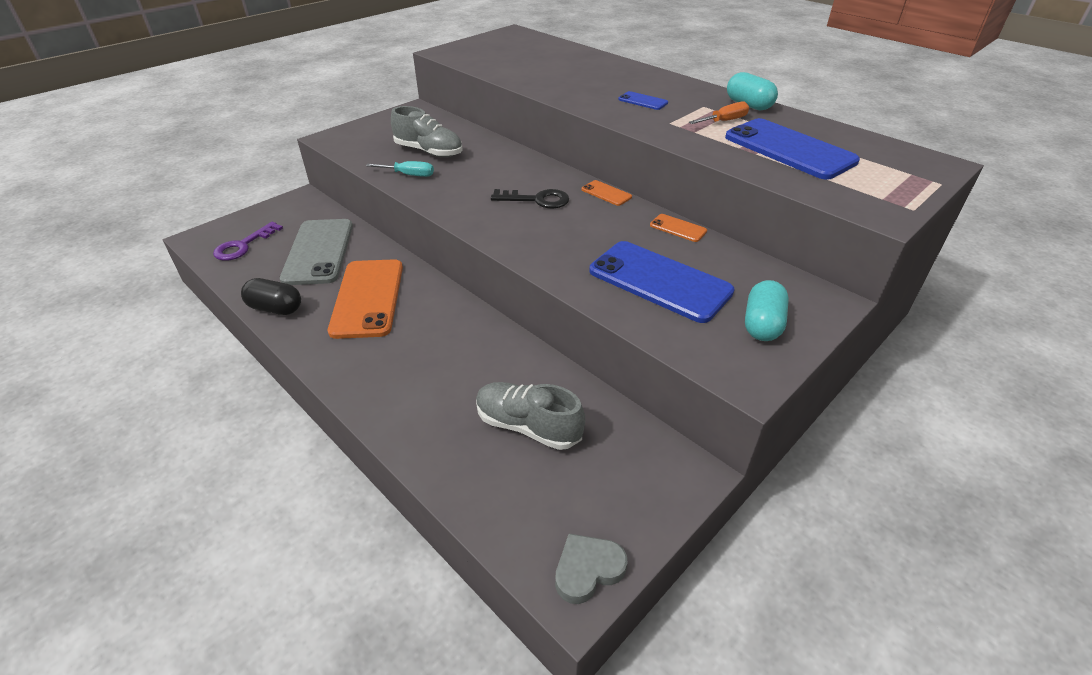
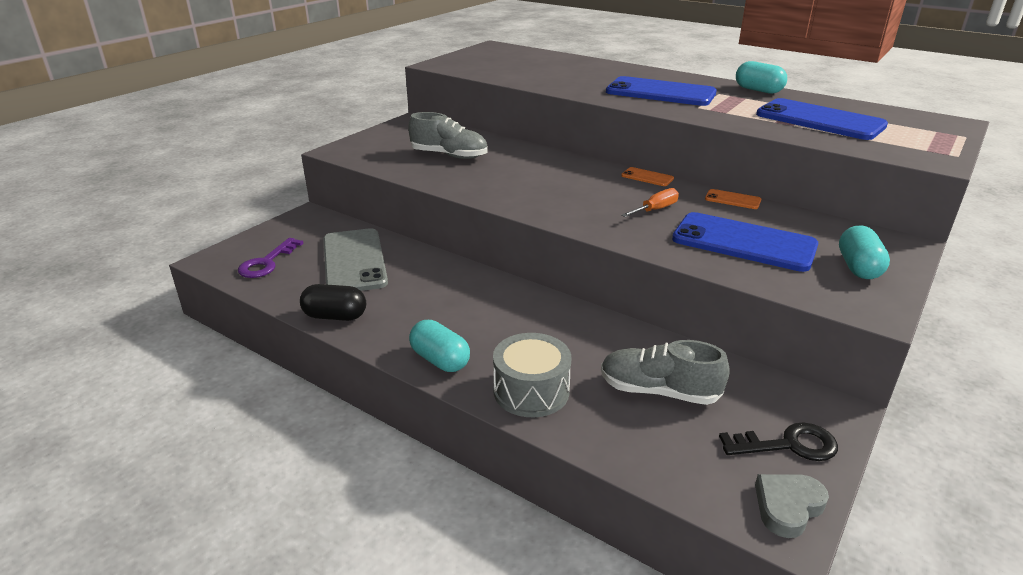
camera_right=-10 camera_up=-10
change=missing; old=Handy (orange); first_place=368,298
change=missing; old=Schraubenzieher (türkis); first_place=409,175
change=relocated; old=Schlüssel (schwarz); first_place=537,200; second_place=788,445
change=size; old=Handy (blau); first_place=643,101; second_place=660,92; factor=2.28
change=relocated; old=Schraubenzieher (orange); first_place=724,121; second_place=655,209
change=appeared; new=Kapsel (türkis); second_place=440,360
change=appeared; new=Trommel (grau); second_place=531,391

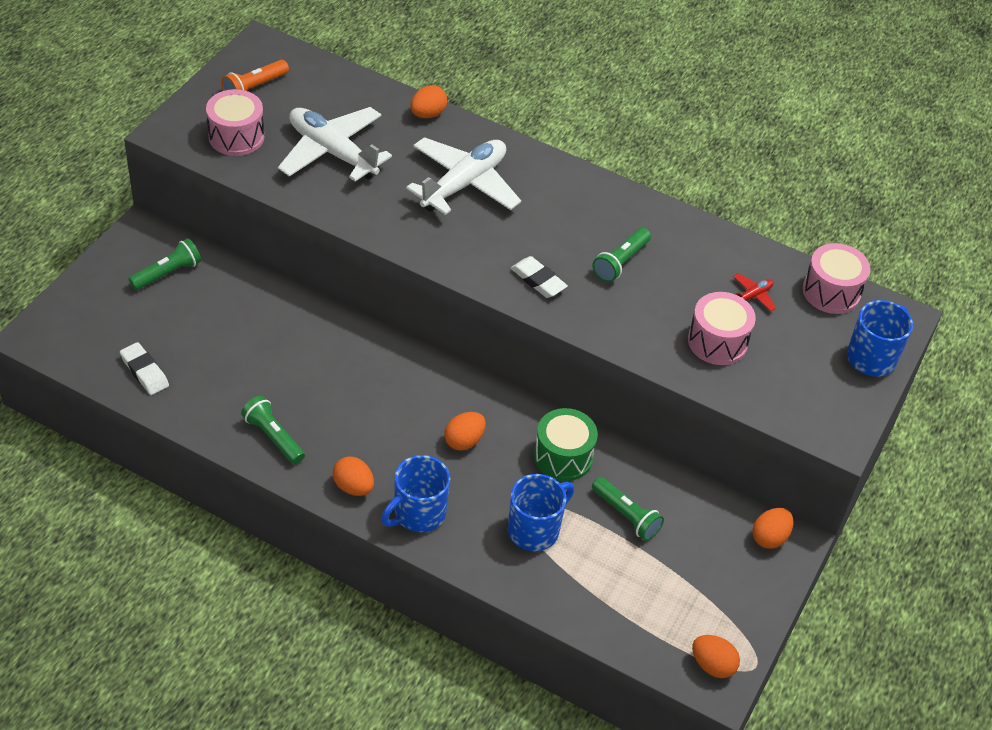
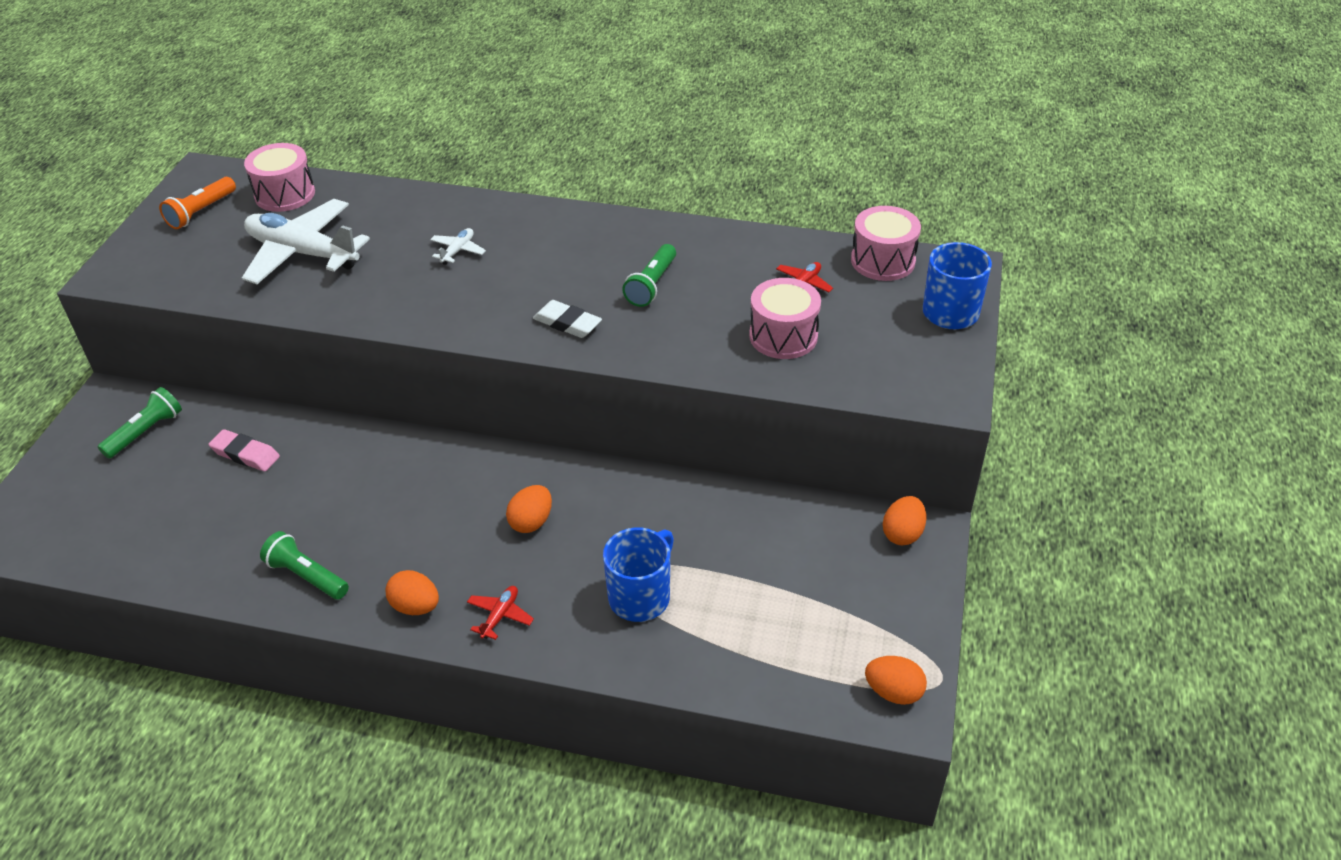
camera_right=-10 camera_up=-5
change=missing; old=Radiergummi (weiß); first_place=144,372
change=relocated; old=Trommel (rosa); first_place=236,137; second_place=285,194
change=exchanged; old=Tasse (blau); new=Flugzeug (rot); first_place=418,514; second_place=500,616
change=size; old=Flugzeug (weiß); first_place=464,184; second_place=458,251; factor=0.42
change=missing; old=Ei (orange); first_place=428,114
change=missing; old=Trommel (grün); first_place=563,457
change=missing; old=Taschenlampe (grün); first_place=626,515
change=appeared; new=Radiergummi (rosa); second_place=245,454

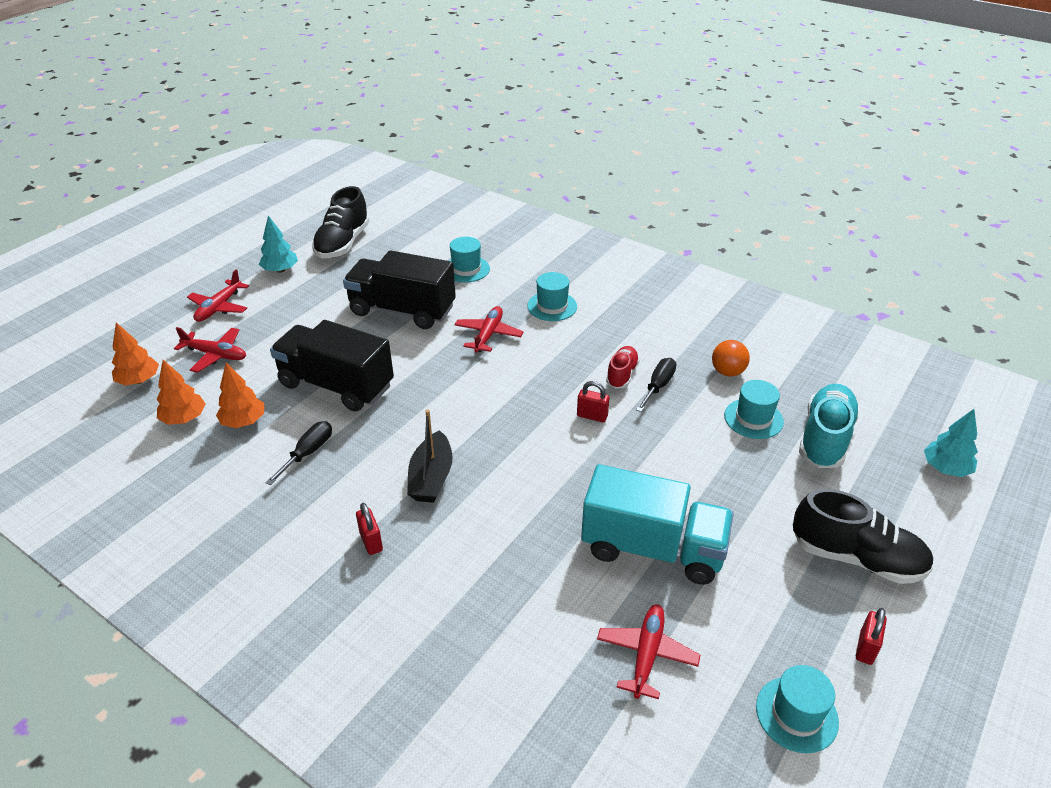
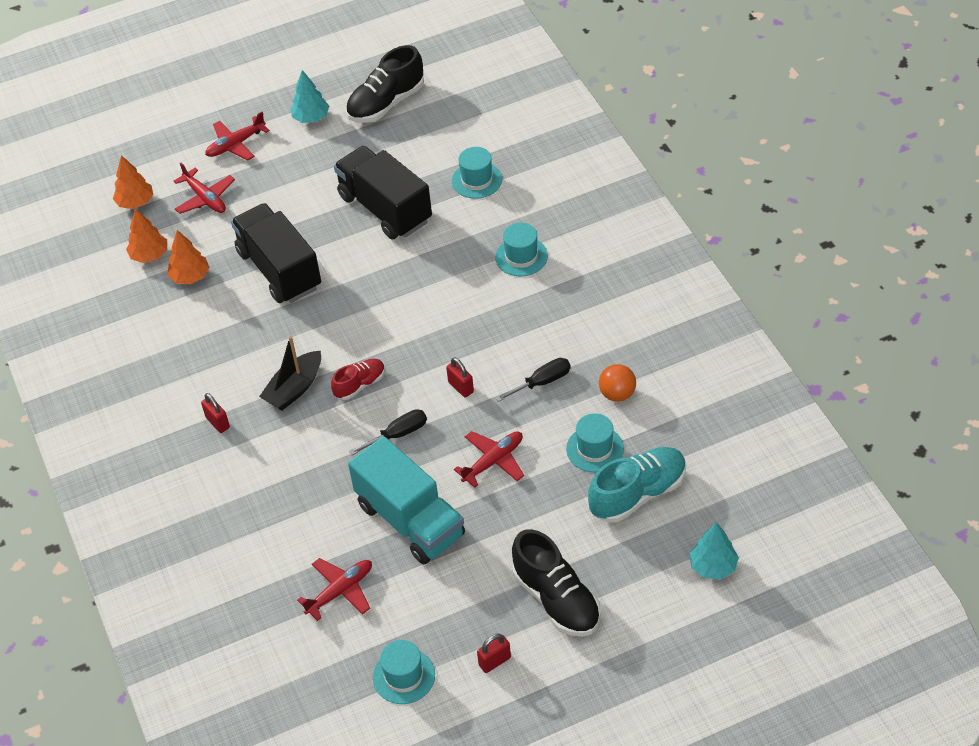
camera_right=35 camera_up=10
change=relocated; old=Schraubenzieher (schwarz); first_place=308,453; second_place=398,434
change=spun; old=Vorhängeschloss (rot); first_place=371,541; second_place=217,422; degrees=-45
change=relocated; old=Flugzeug (rot); first_place=488,335; second_place=493,461
change=relocated; old=Schuh (rot); first_place=622,374; second_place=360,385

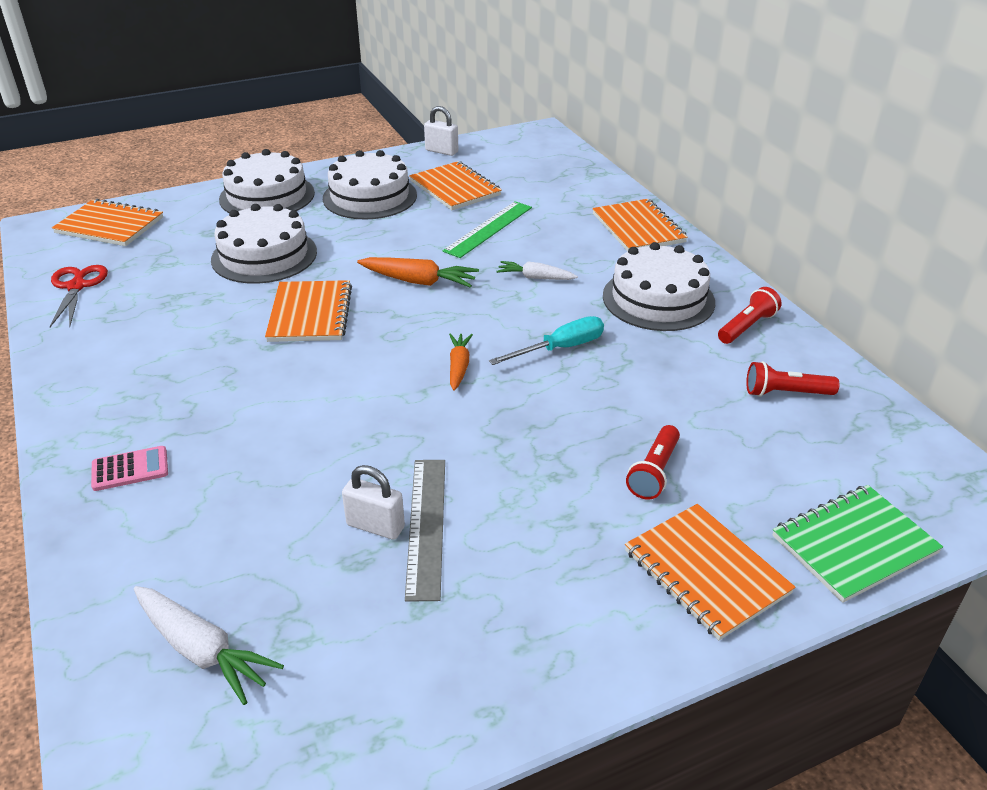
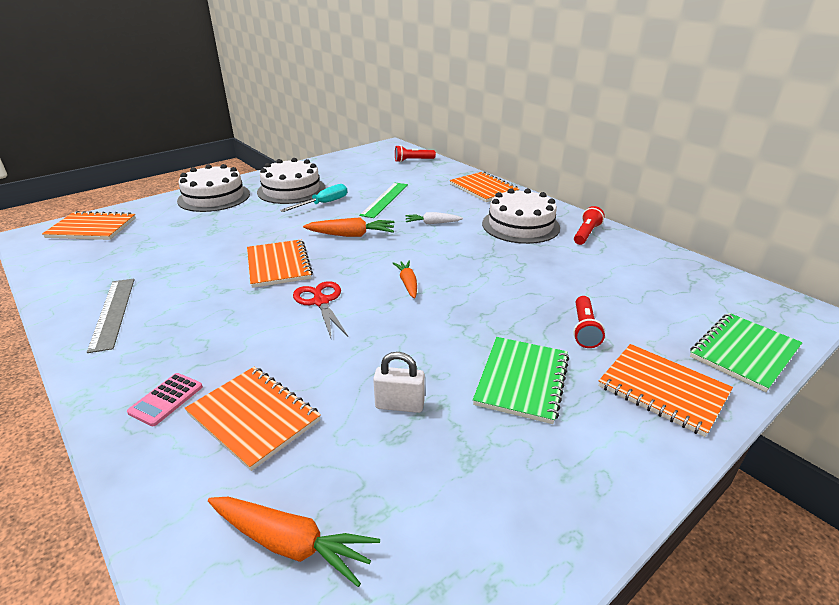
camera_right=-15 camera_up=-5
change=relocated; old=Schere (rot); first_place=77,286; second_place=321,302
change=spun; old=Taschenrechner (rosa); first_place=130,469; second_place=166,399; degrees=150
change=colour; old=Karotte (weiß); new=Karotte (orange); first_place=203,650; second_place=291,544
change=missing; old=Kuchen (weiß); first_place=264,255
change=relocated; old=Lineal (grau); first_place=426,525; second_place=112,313
change=relocated; old=Notizbuch (orange); first_place=455,188; second_place=253,417
change=missing; old=Vorhängeschloss (weiß); first_place=441,151
change=relocated; old=Schraubenzieher (türkis); first_place=560,348; second_place=323,204
change=relocated; old=Taschenlampe (rot); first_place=785,393; second_place=413,160
change=appeared; new=Notizbuch (grün); second_place=522,380

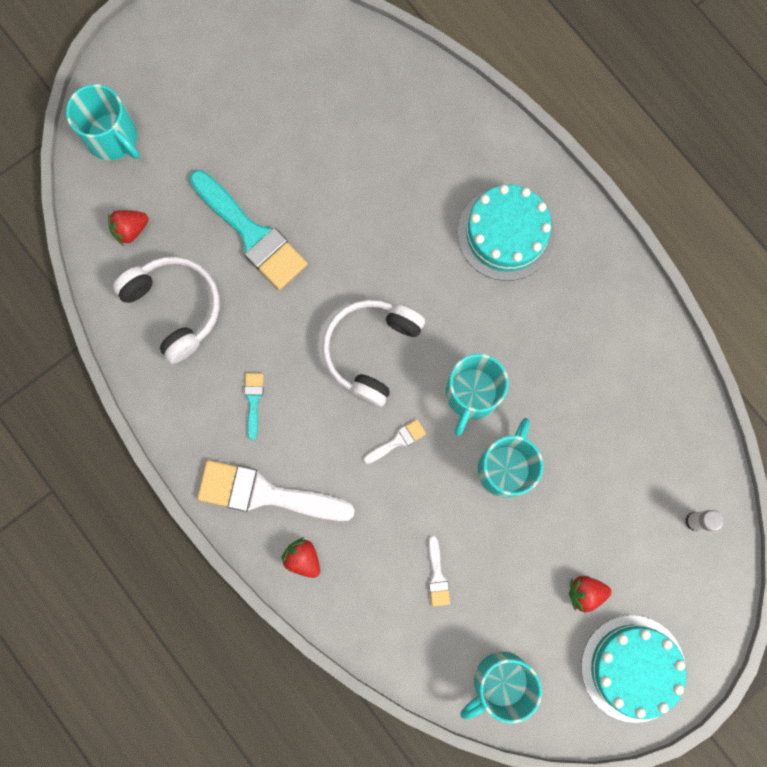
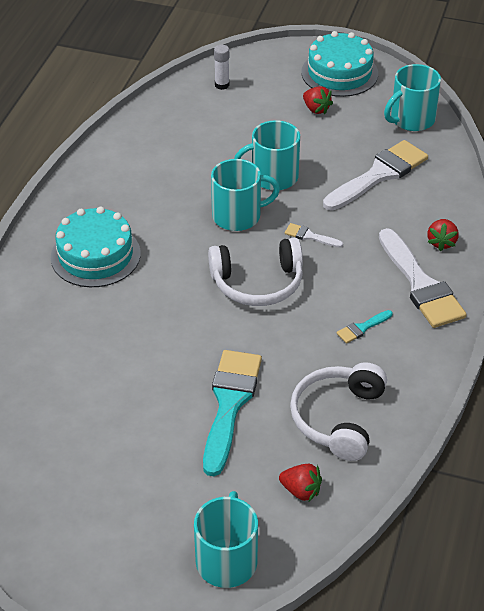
camera_right=-125 camera_up=-35
change=size; old=Pinsel (weiß); first_place=437,576; second_place=379,175; factor=2.29
change=spun; old=Tasse (türkis); first_place=500,682; second_place=411,119; degrees=120

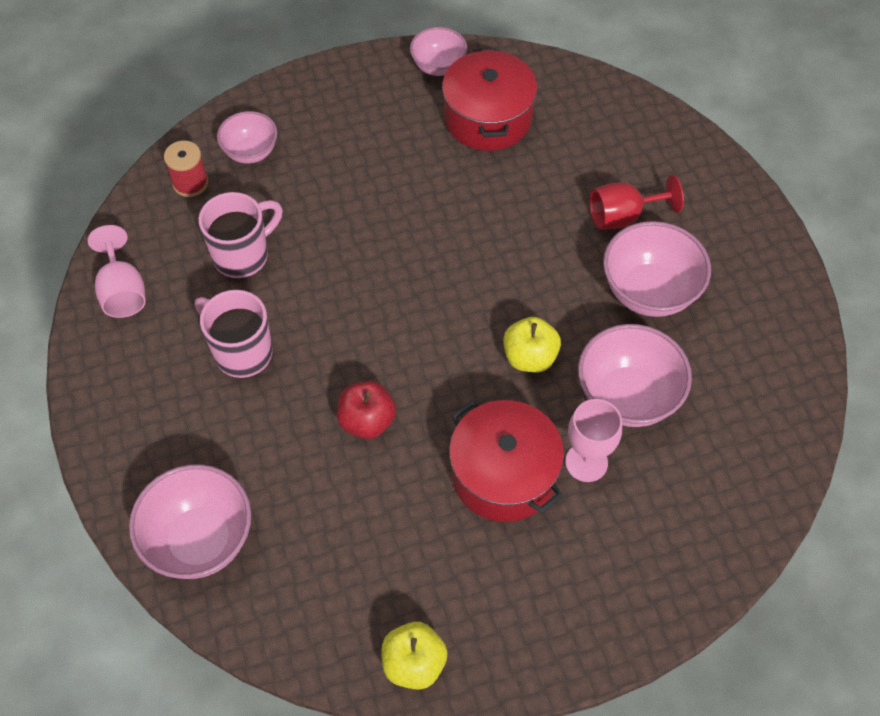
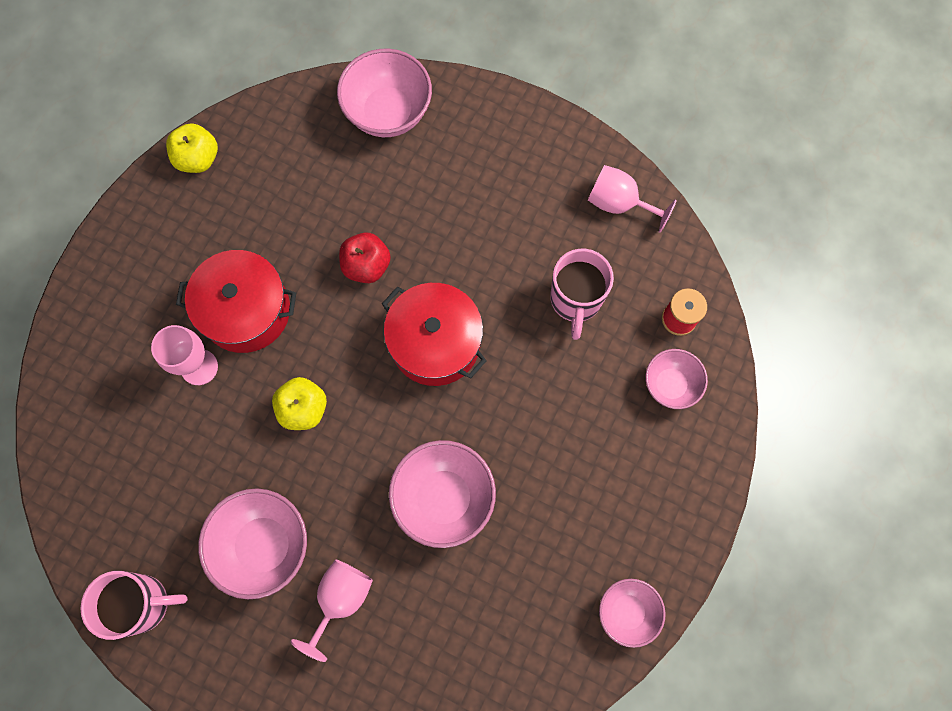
camera_right=135 camera_up=15
change=relocated; old=Tasse (rosa); first_place=241,352; second_place=143,603
change=relocated; old=Kochtopf (rot); first_place=488,118; second_place=435,343
change=relocated; old=Schüssel (rosa); first_place=627,396; second_place=444,498
change=colour; old=Kelch (rot); new=Kelch (rosa); first_place=623,216; second_place=340,599

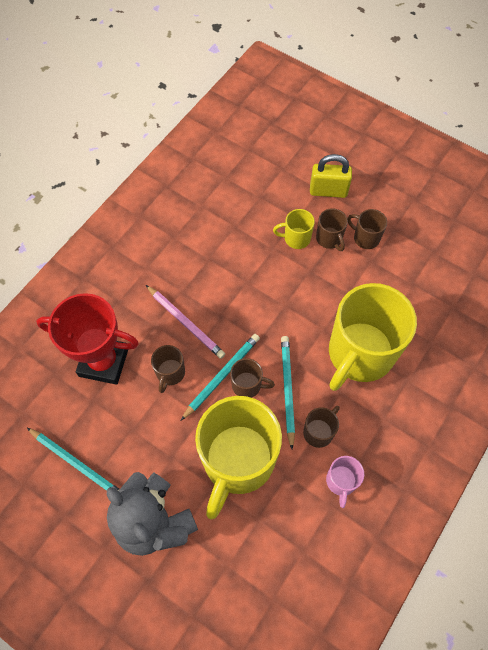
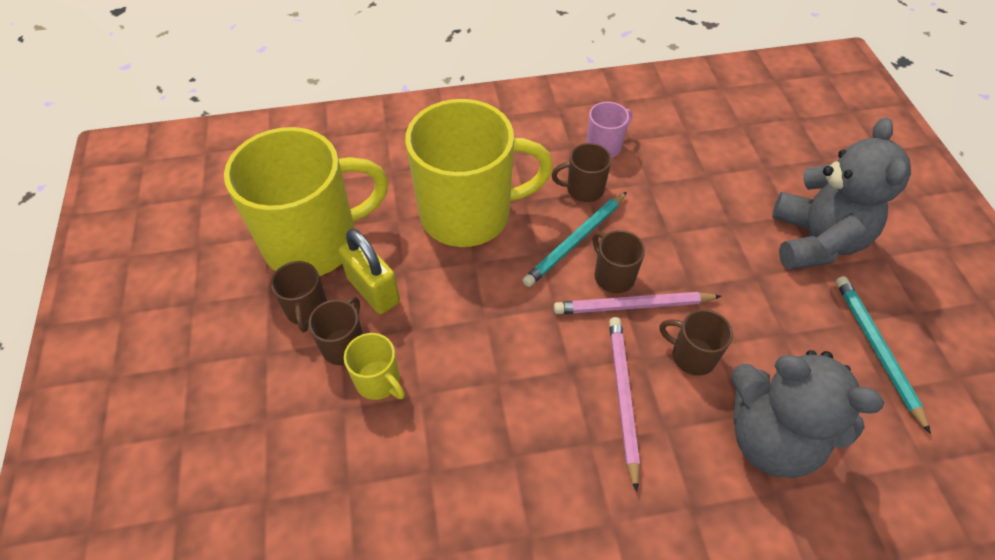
camera_right=-135 camera_up=-10
change=exchanged; old=Pokal (rot); new=Teddybär (grau); first_place=104,362; second_place=770,437
change=spun; old=Tasse (braun); first_place=170,373; second_place=692,355; degrees=-120
change=colour; old=Bleistift (türkis); new=Bleistift (rosa); first_place=222,376; second_place=633,305
change=relocated; old=Tasse (gelb); first_place=237,461; second_place=314,242
change=relocated; old=Vorhängeschloss (gelb); first_place=328,191; second_place=373,290

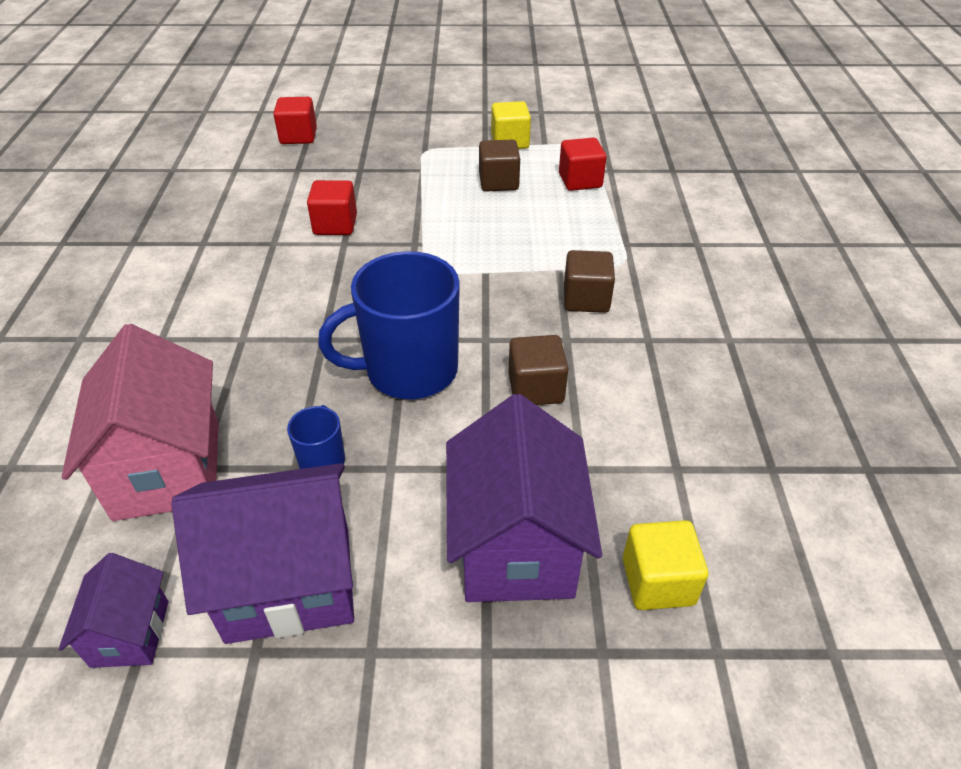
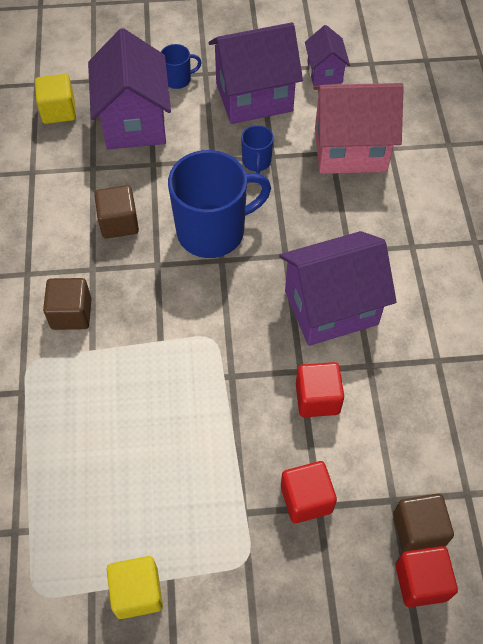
camera_right=175 camera_up=15
change=spun; old=Haus (rosa); first_place=168,469; second_place=350,150; degrees=-75
change=relocated; old=Kubus (braun); first_place=498,182; second_place=418,530
change=relocated; old=Kubus (rot); first_place=580,181; second_place=306,499
change=appeared; new=Tasse (blau); second_place=178,79
change=appeared; new=Haus (lila); second_place=331,308

